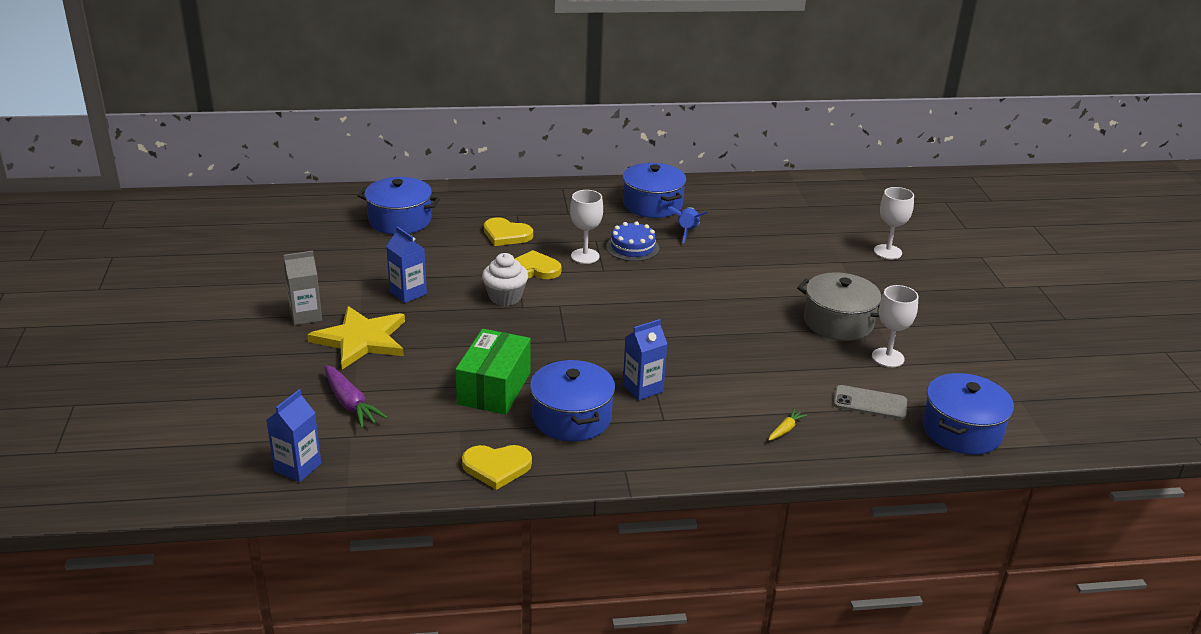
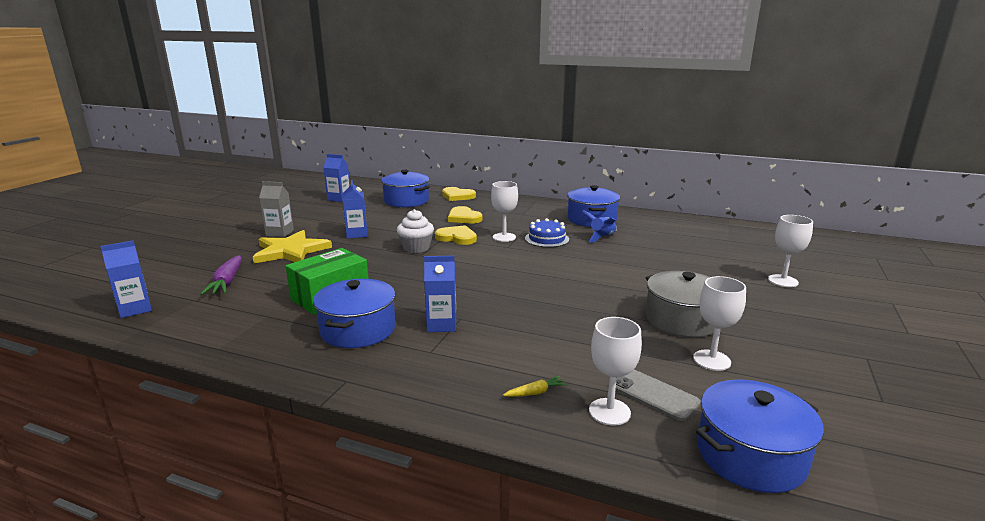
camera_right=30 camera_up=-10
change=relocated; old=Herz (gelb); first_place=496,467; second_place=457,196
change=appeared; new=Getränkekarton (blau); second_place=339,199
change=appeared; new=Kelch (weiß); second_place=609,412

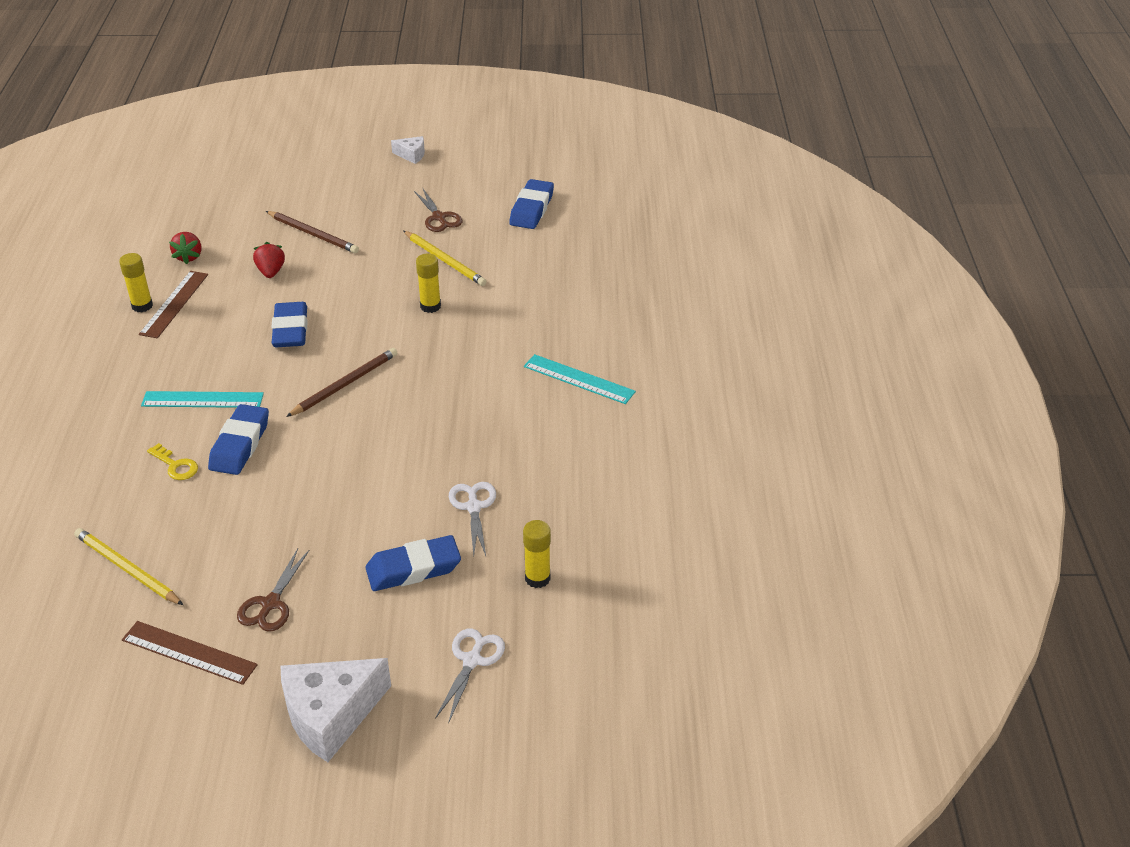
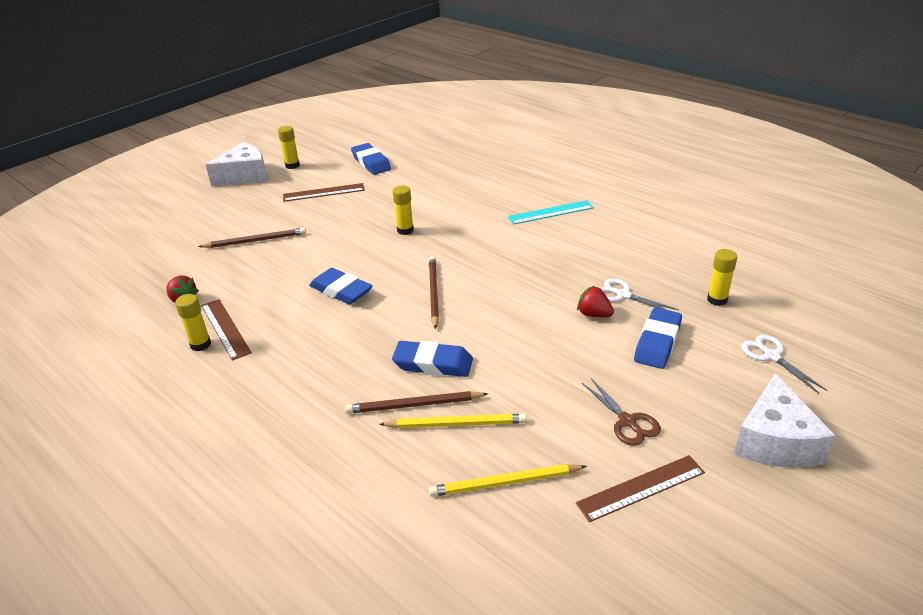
camera_right=-45 camera_up=-5
change=missing; old=Lineal (türkis); first_place=202,400
change=exchanged; old=Schlüssel (gelb); new=Bleistift (braun); first_place=175,465; second_place=414,405
change=spun; old=Radiergummi (blau); first_place=240,444; second_place=433,364; degrees=-45
change=relocated; old=Erdbeere (rot); first_place=271,272; second_place=594,314
change=size; old=Käse (weiß); first_place=412,155; second_place=244,176; factor=2.06
change=relocated; old=Bleistift (gelb); first_place=445,260; second_place=456,424
change=exchanged; old=Schere (braun); new=Lineal (braun); first_place=439,217; second_place=324,192
change=appeared; new=Klebestift (gelb); second_place=292,165

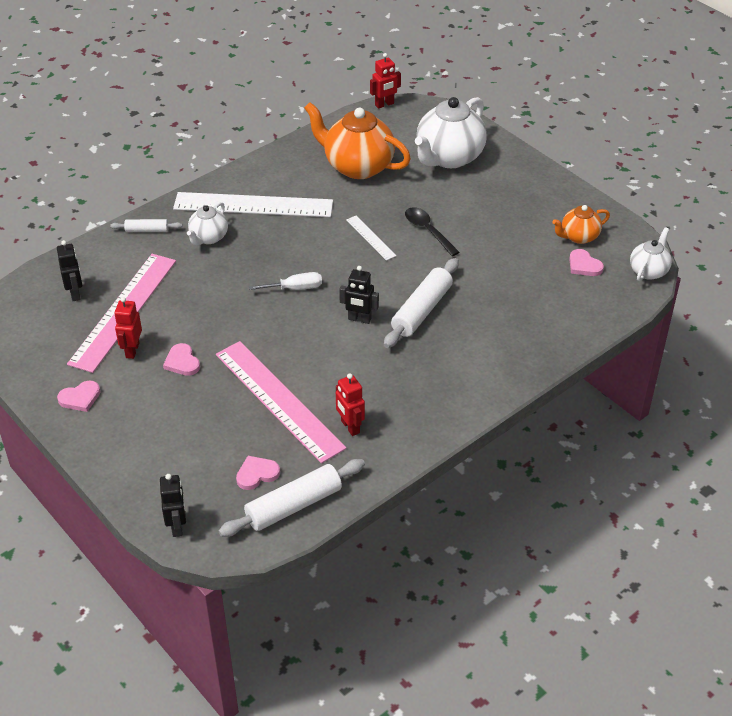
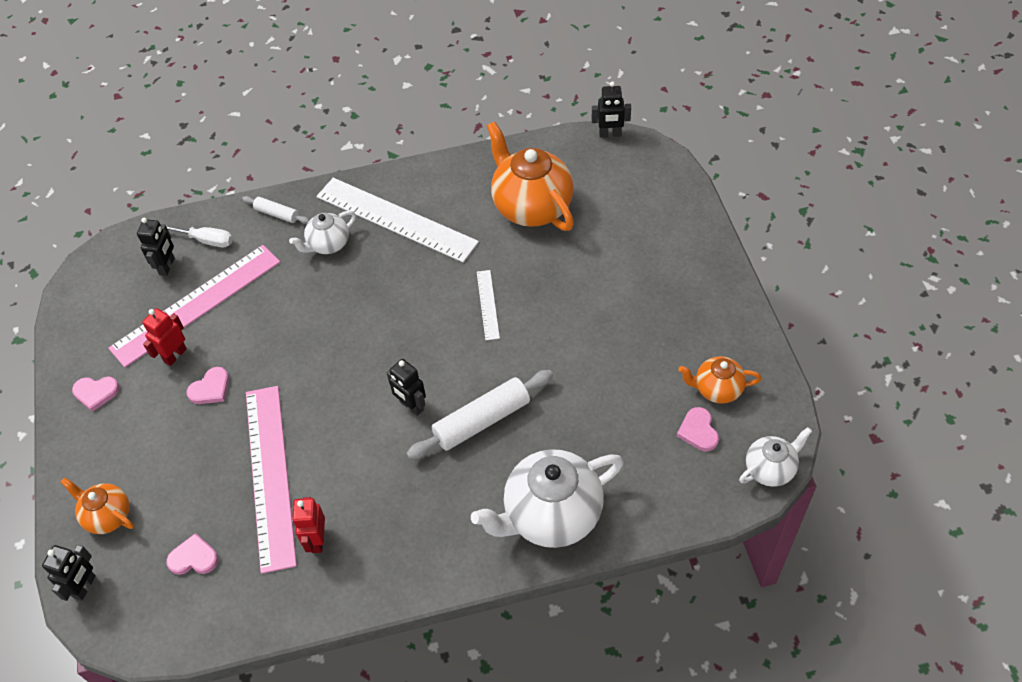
camera_right=30 camera_up=10
change=spun; old=Herz (rosa); first_place=182,362; second_place=210,388; degrees=-135
change=missing; old=Nudelholz (weiß); first_place=294,505
change=relocated; old=Schraubenzieher (weiß); first_place=295,288; second_place=207,240
change=colour; old=Roboter (rot); new=Roboter (schwarz); first_place=384,104; second_place=610,134
change=missing; old=Löffel (schwarz); first_place=428,231
change=relocated; old=Teekanne (weiß); first_place=449,158; second_place=550,515
change=appeared; new=Teekanne (orange); second_place=107,516

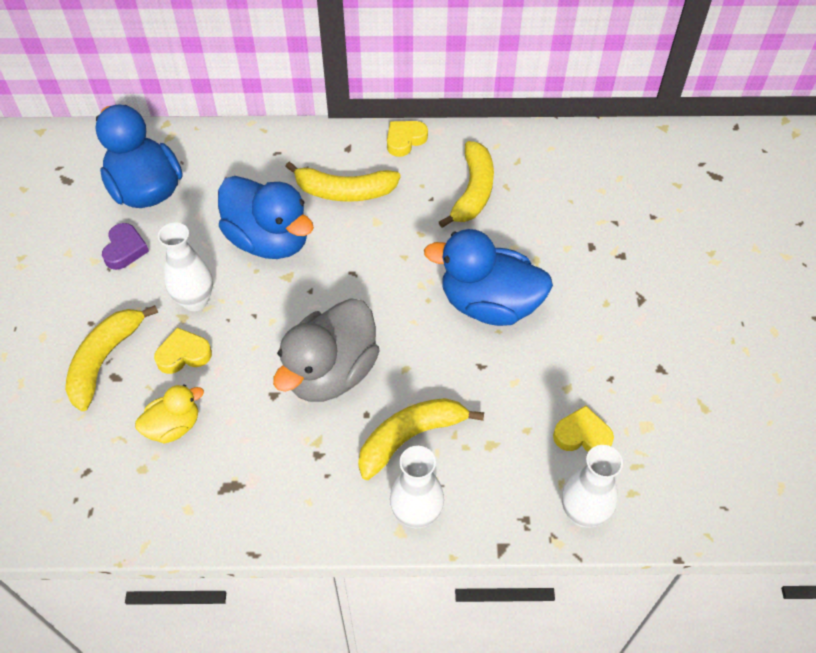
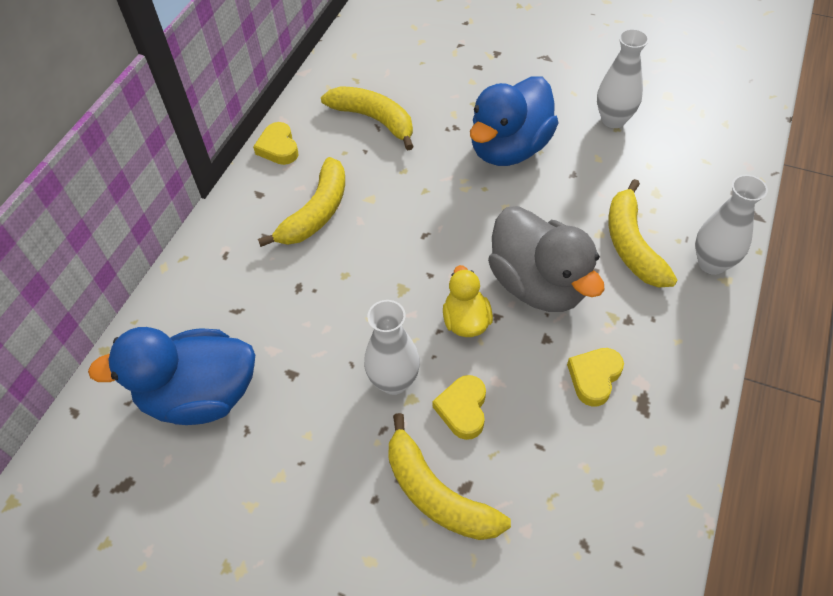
camera_right=-65 camera_up=0
change=missing; old=Herz (lila); first_place=125,249
change=relocated; old=Ente (gelb); first_place=174,426; second_place=466,321
change=missing; old=Ente (blau); first_place=269,240
change=relocated; old=Herz (gelb); first_place=582,435; second_place=594,377
change=relocated; old=Vase (weiß); first_place=583,513; second_place=613,120

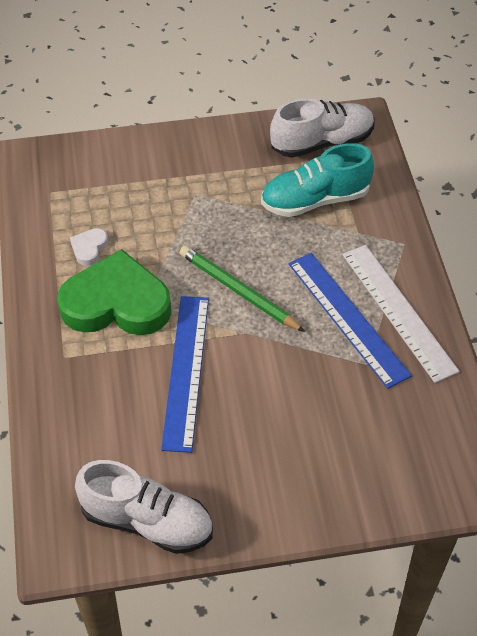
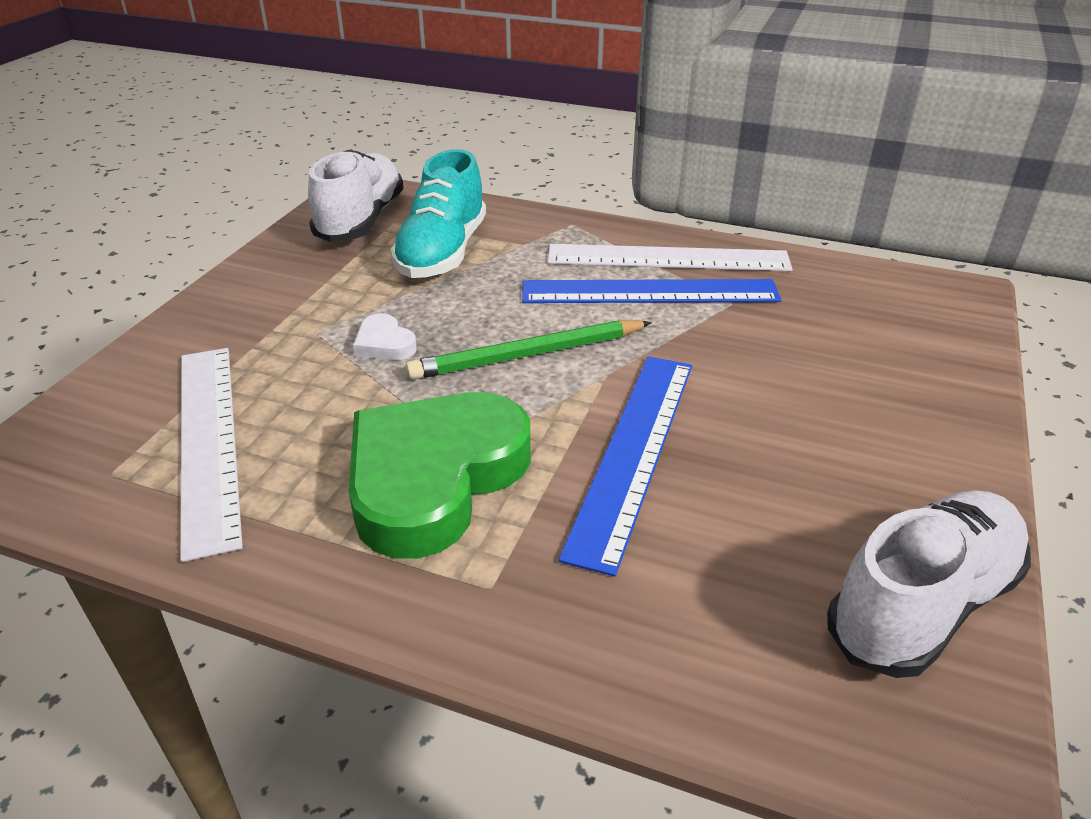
camera_right=-60 camera_up=-15
change=relocated; old=Herz (weiß); first_place=89,248; second_place=384,344
change=spun; old=Lineal (blau); first_place=186,371; second_place=633,452; degrees=75
change=appeared; new=Lineal (weiß); second_place=208,441

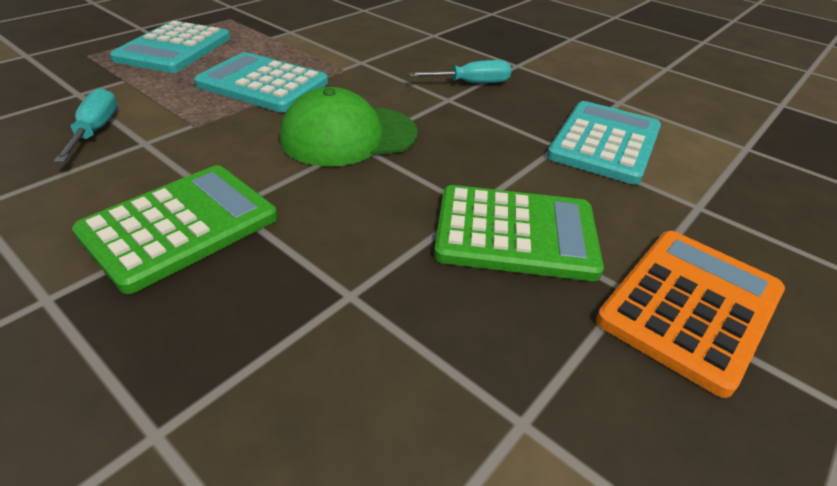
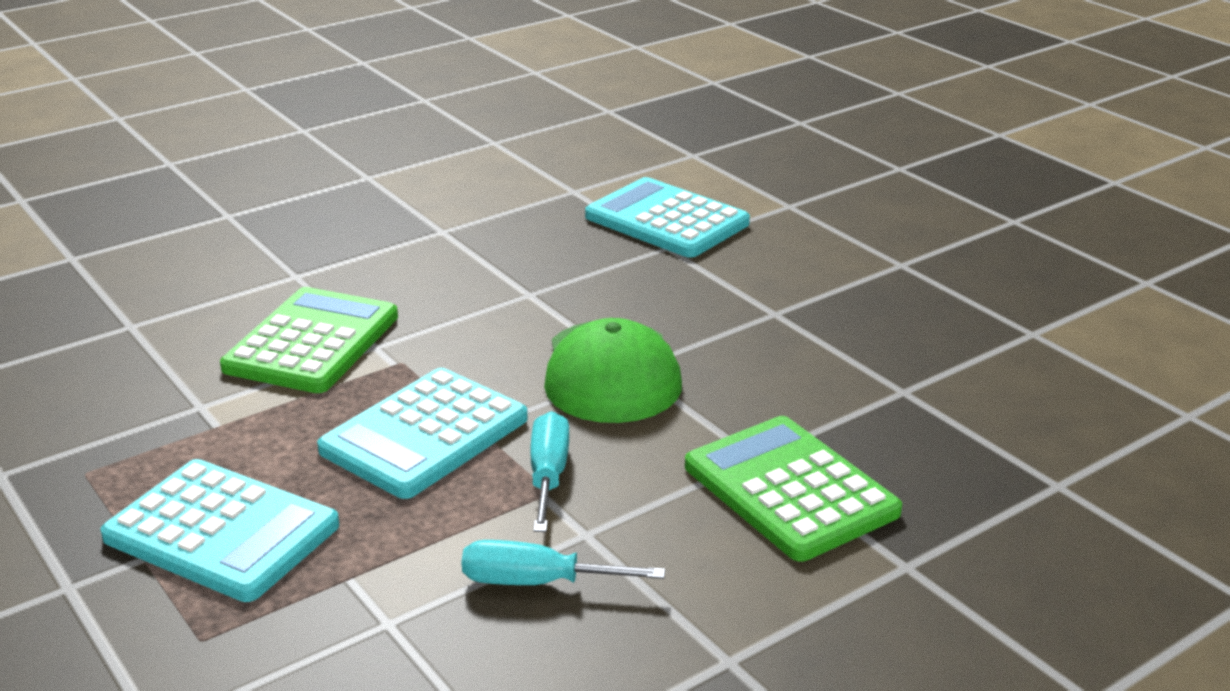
camera_right=-75 camera_up=-10
change=relocated; old=Schraubenzieher (türkis); first_place=472,83; second_place=548,475
change=relocated; old=Taschenrechner (grün); first_place=515,233; second_place=312,342
change=missing; old=Taschenrechner (orange); first_place=690,306

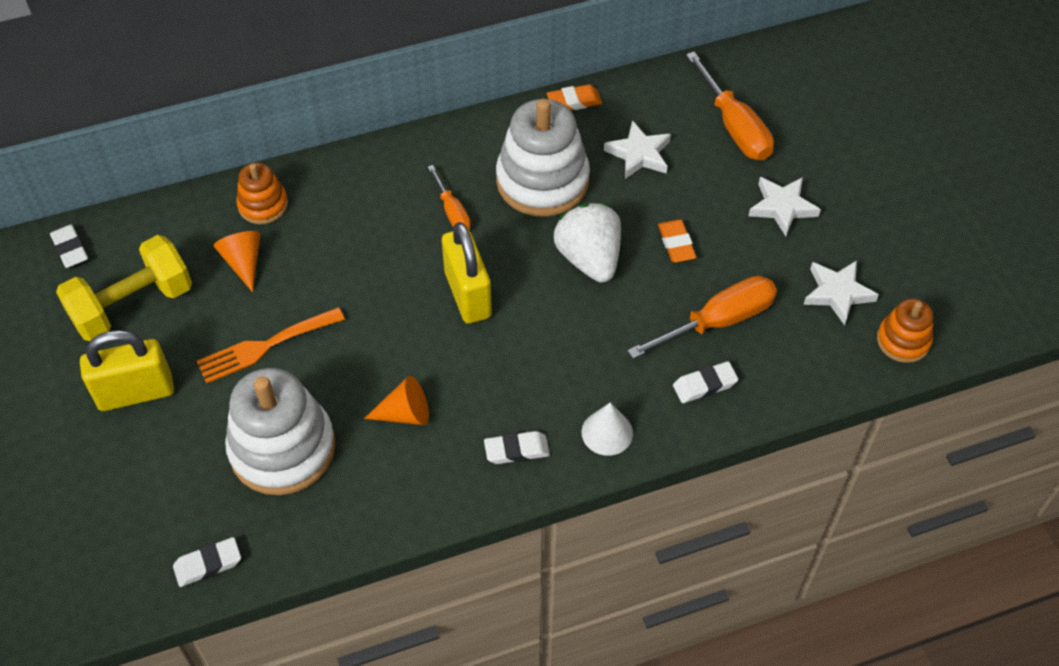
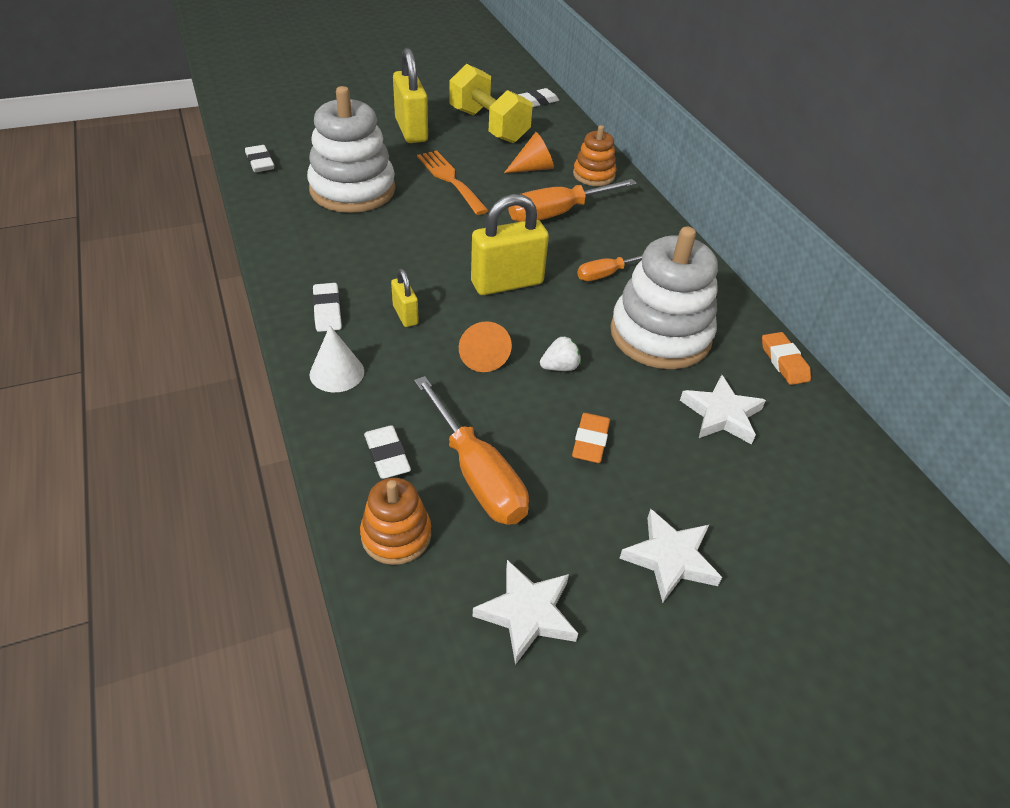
camera_right=85 camera_up=-10
change=relocated; old=Kegel (orange); first_place=405,413; second_place=482,355
change=size; old=Erdbeere (weiß); first_place=589,258; second_place=560,367; factor=0.47
change=spun; old=Radiergummi (orange); first_place=676,244; second_place=590,441; degrees=-60
change=relocated; old=Schraubenzieher (orange); first_place=734,126; second_place=557,213
change=relocated; old=Stapelspielzeug (orange); first_place=903,340; second_place=396,535
change=appeared; new=Vorhängeschloss (gelb); second_place=405,315

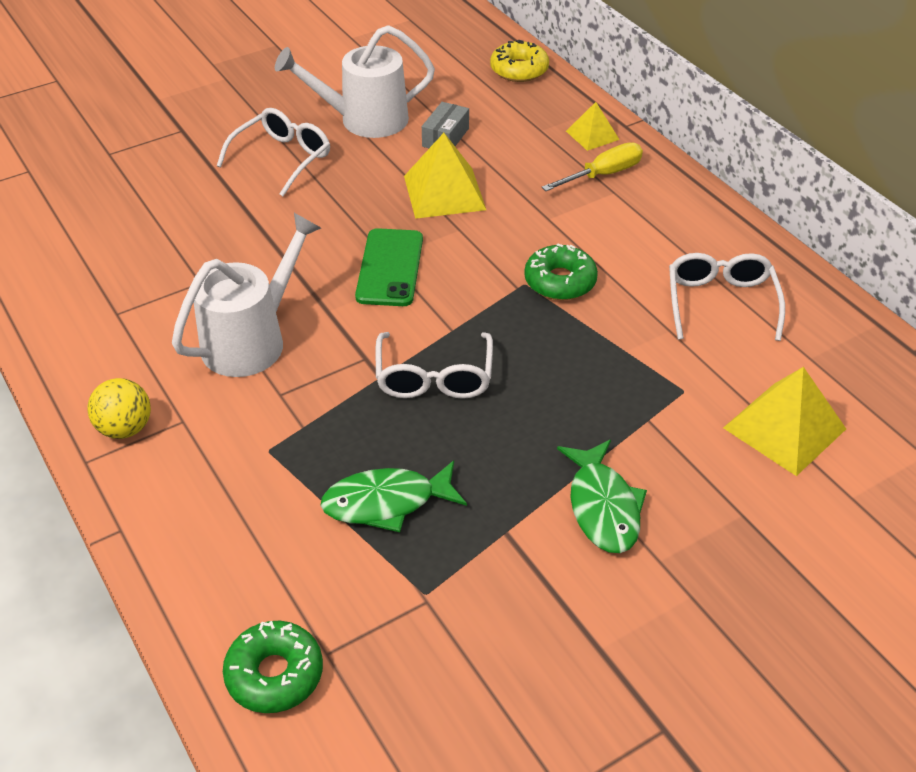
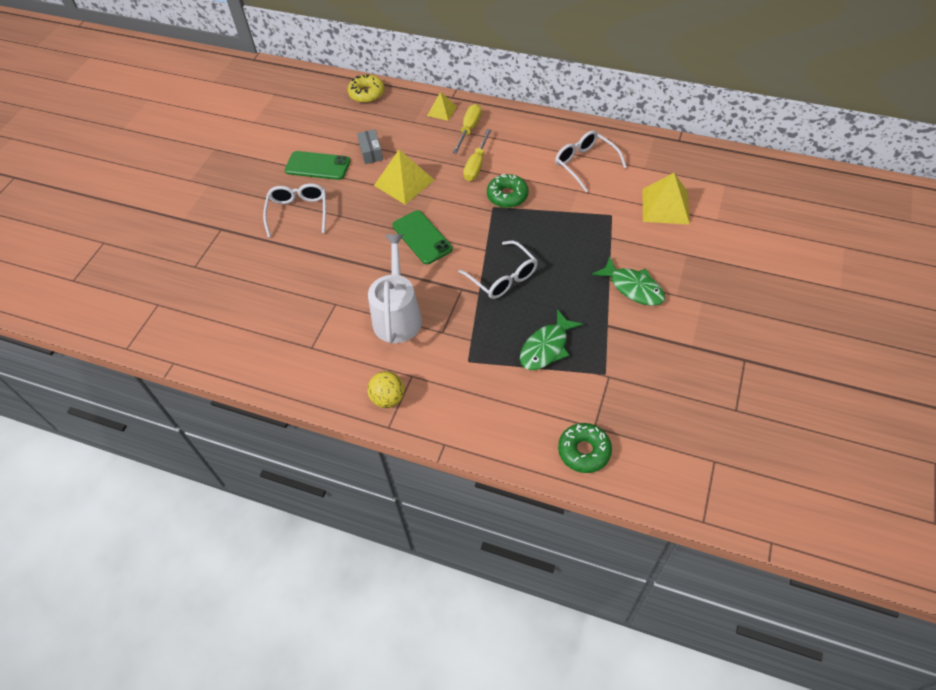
camera_right=-35 camera_up=10
change=exchanged; old=Gießkanne (weiß); new=Handy (grün); first_place=365,120; second_place=318,166
change=appeared; new=Schraubenzieher (gelb); second_place=476,165

